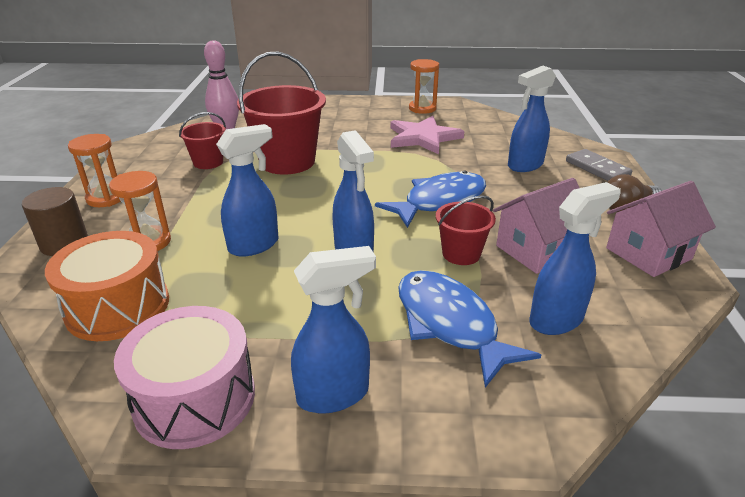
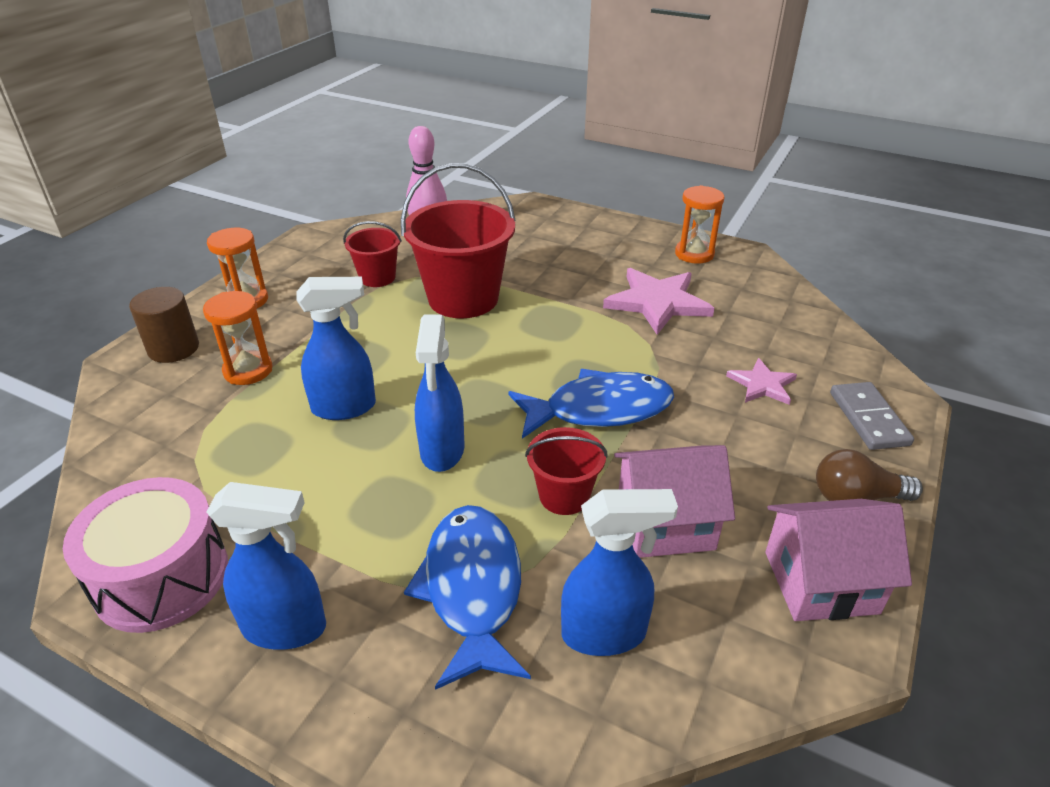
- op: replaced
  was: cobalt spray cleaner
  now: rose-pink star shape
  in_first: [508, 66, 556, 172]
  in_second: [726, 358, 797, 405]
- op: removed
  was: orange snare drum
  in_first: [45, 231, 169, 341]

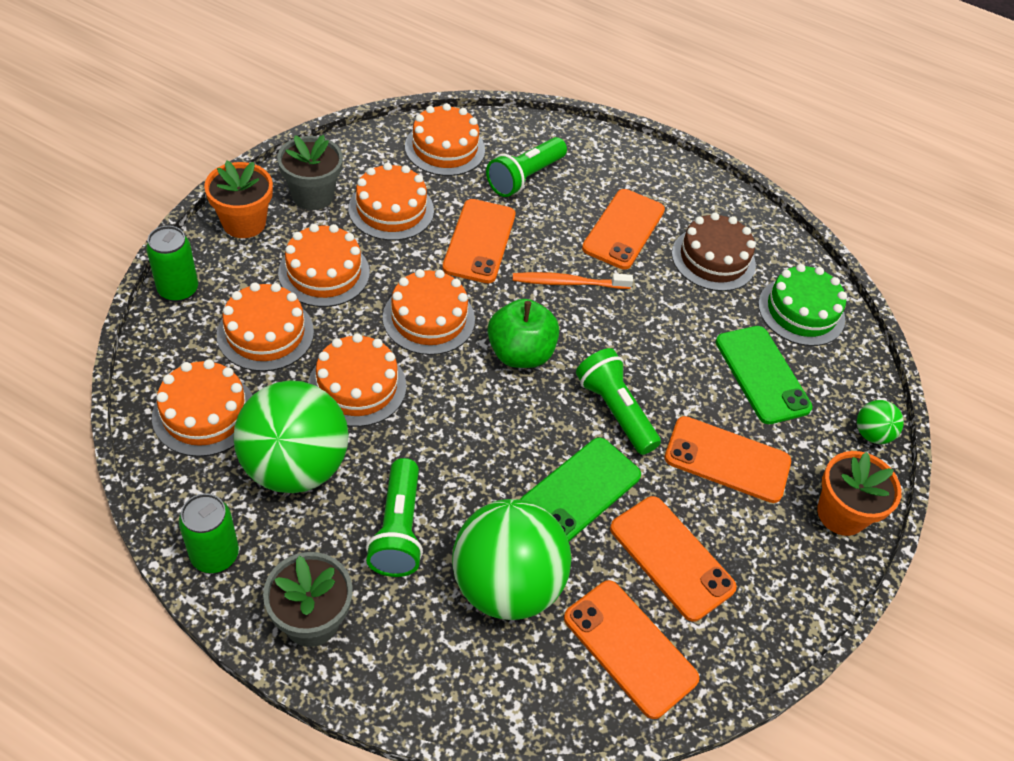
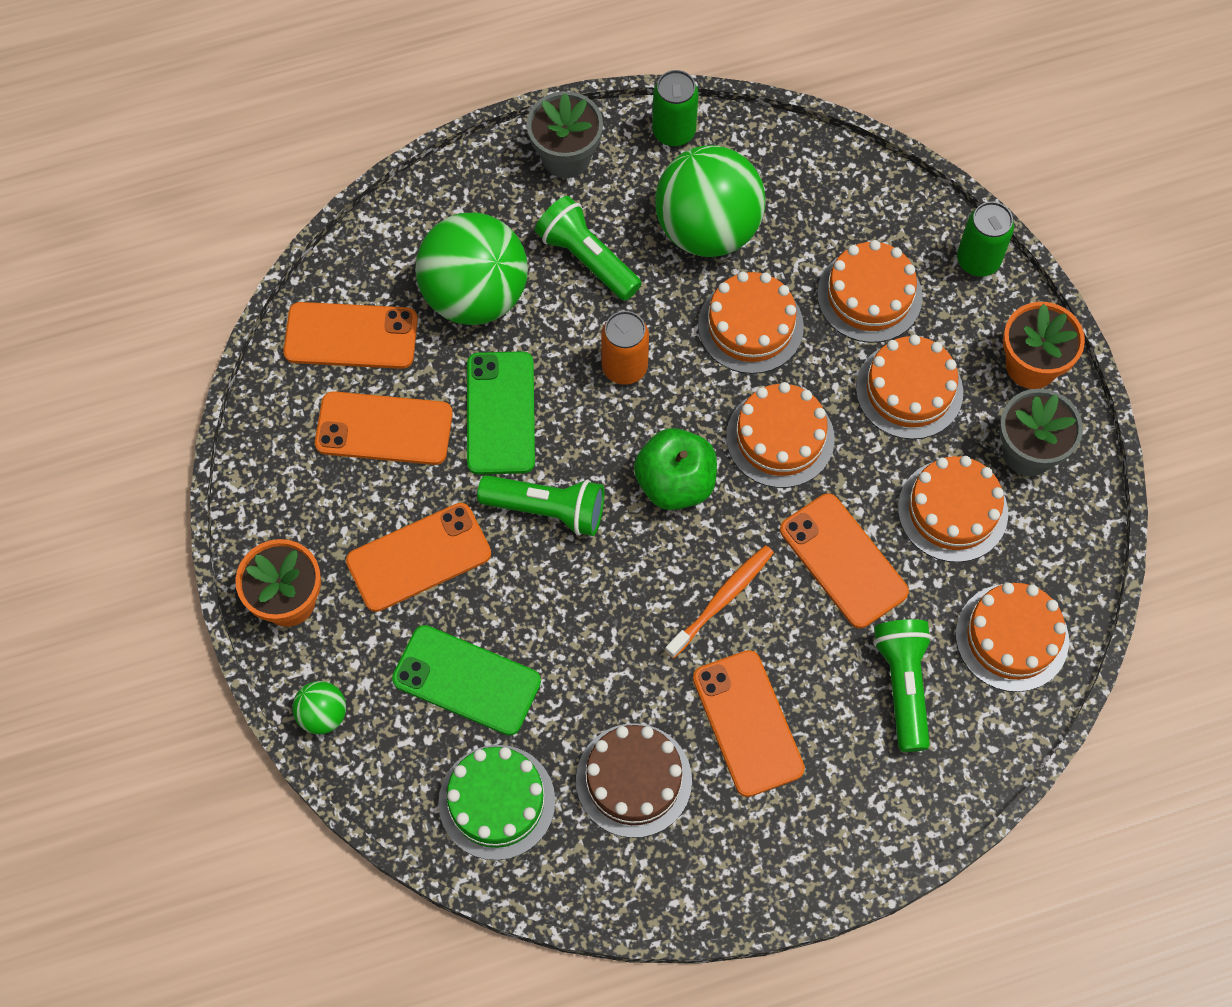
- op: added
  now: orange can
  in_second: [601, 311, 649, 385]
- op: removed
  was: orange layer cake
  in_first: [152, 359, 252, 457]

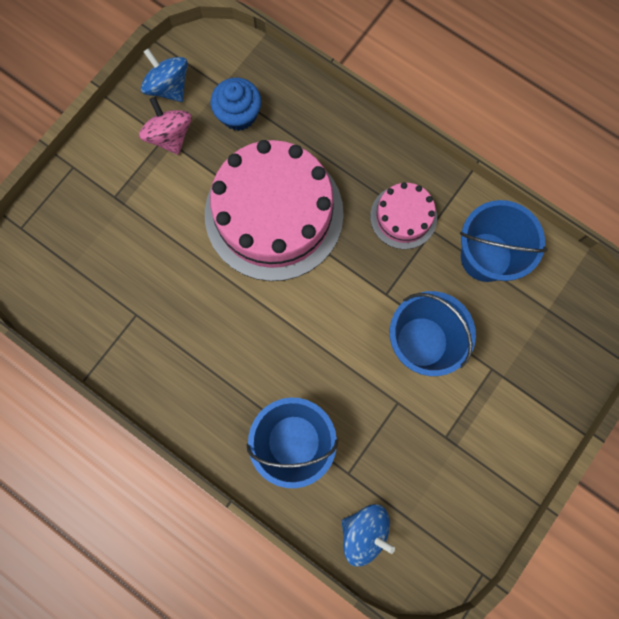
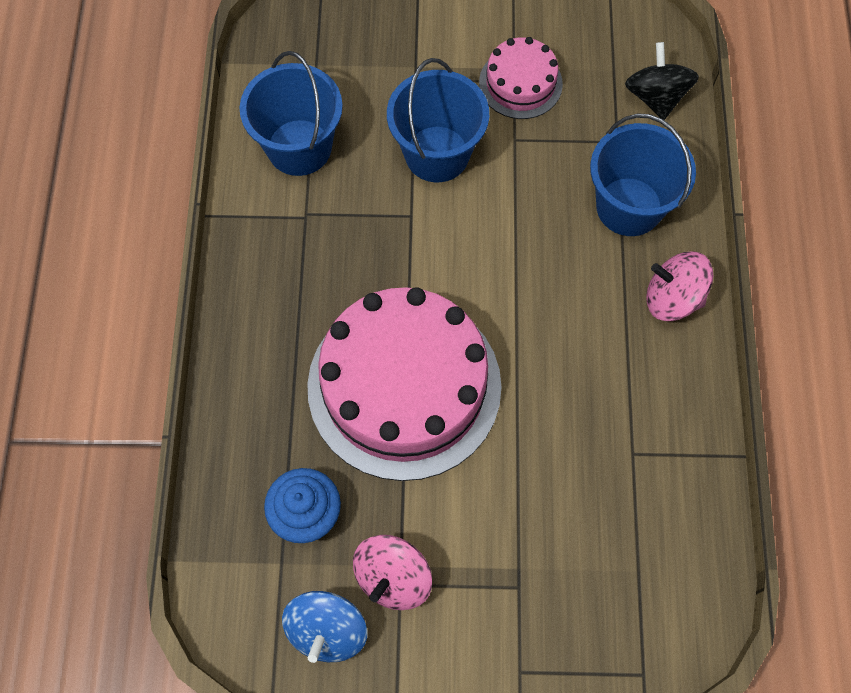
- op: moved
  was: rose-pink layer cake
  in_first: [370, 182, 437, 249]
  in_second: [479, 37, 563, 119]
- op: recoloured
  was: cobalt spinning top
  now: jet-black spinning top
  in_first: [341, 504, 395, 567]
  in_second: [625, 42, 699, 120]
- op: added
  now: rose-pink spinning top
  in_second: [646, 252, 713, 321]

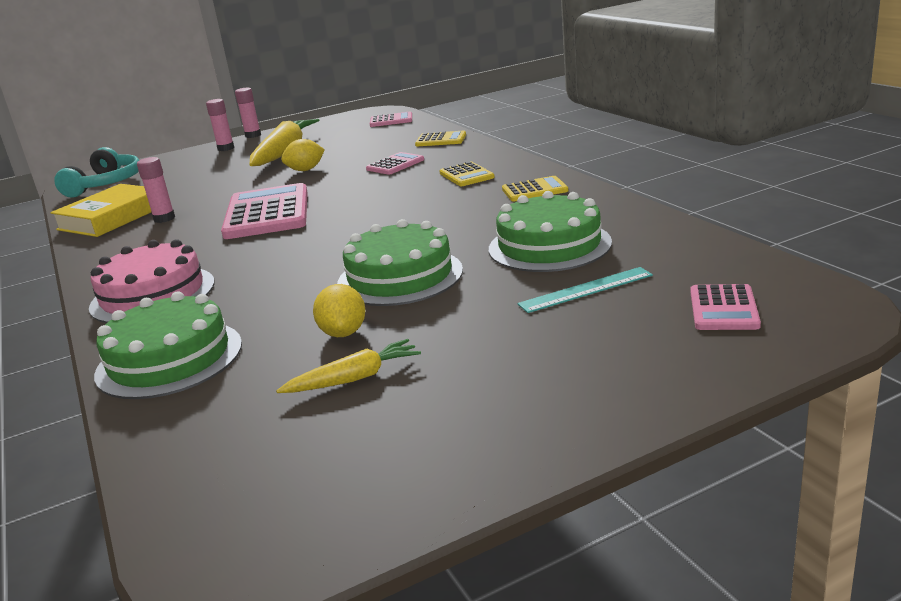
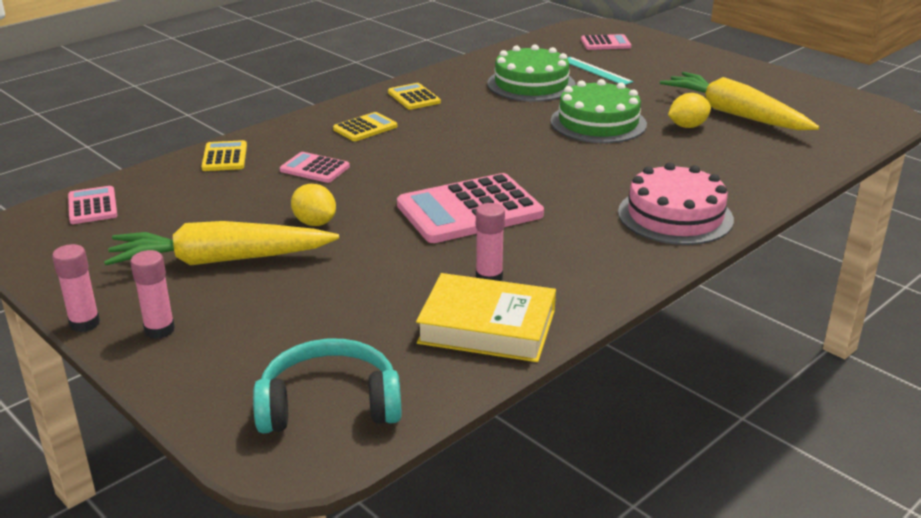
- op: resized
  was: yellow toy carrot
  in_first: [276, 339, 421, 393]
  in_second: [660, 72, 820, 130]
  ratio: 1.99
- op: removed
  was: emerald layer cake
  in_first: [94, 292, 242, 399]

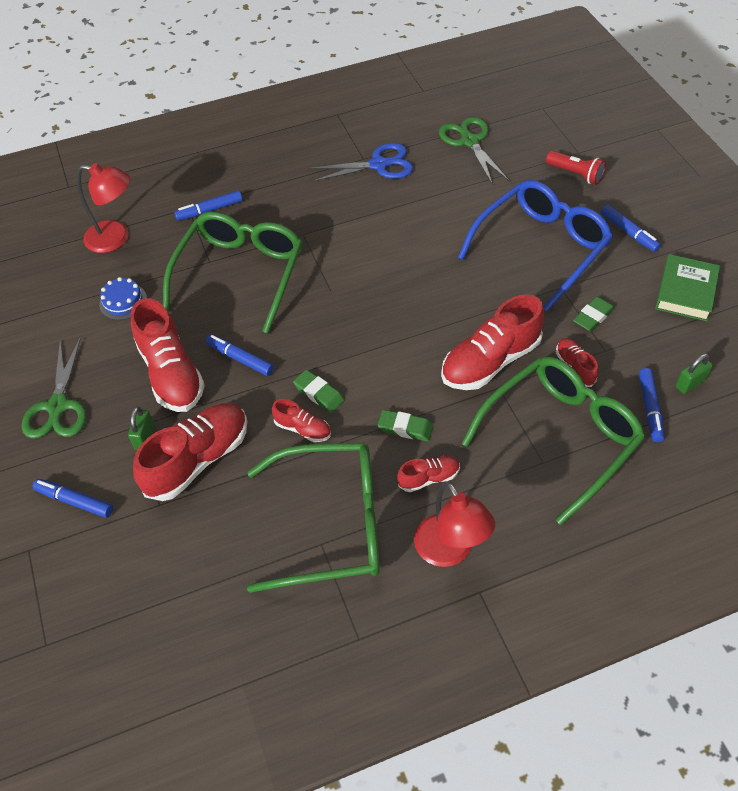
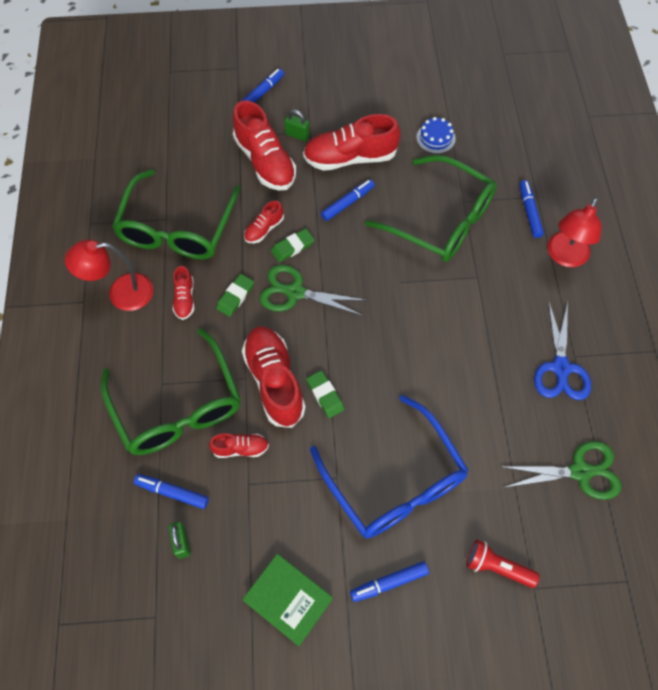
- op: moved
  was: emerald scissors
  in_first: [21, 337, 87, 439]
  in_second: [259, 265, 368, 316]
- op: moved
  was: emerald gum eraser
  in_first: [573, 296, 615, 331]
  in_second: [306, 370, 345, 418]
- op: turned
  was: red torch
  in_first: [546, 151, 606, 185]
  in_second: [467, 540, 539, 588]
  clockwise: 60
- op: moved
  was: red reading lamp
  in_first: [77, 163, 131, 253]
  in_second: [548, 198, 602, 267]

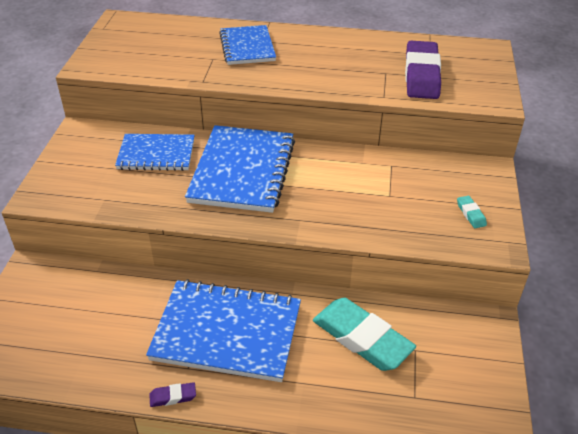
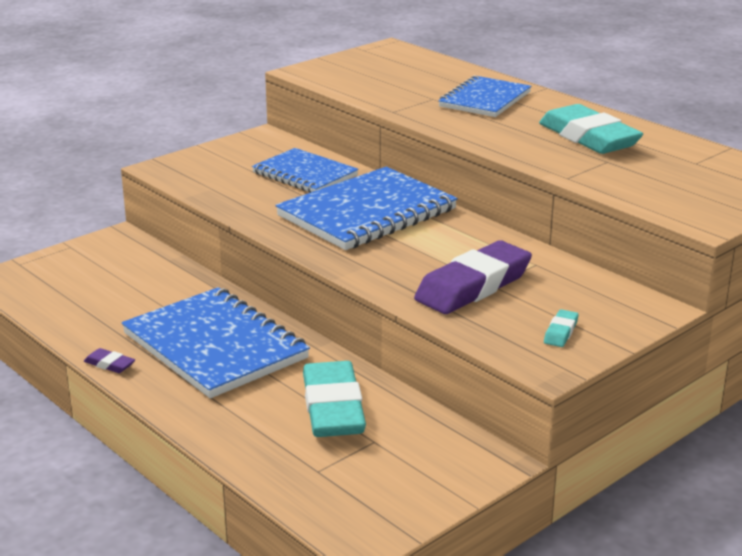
- op: moved
  was: royal purple gum eraser
  in_first: [405, 41, 441, 99]
  in_second: [414, 241, 532, 314]
- op: added
  now: teal gum eraser
  in_second: [539, 104, 643, 154]

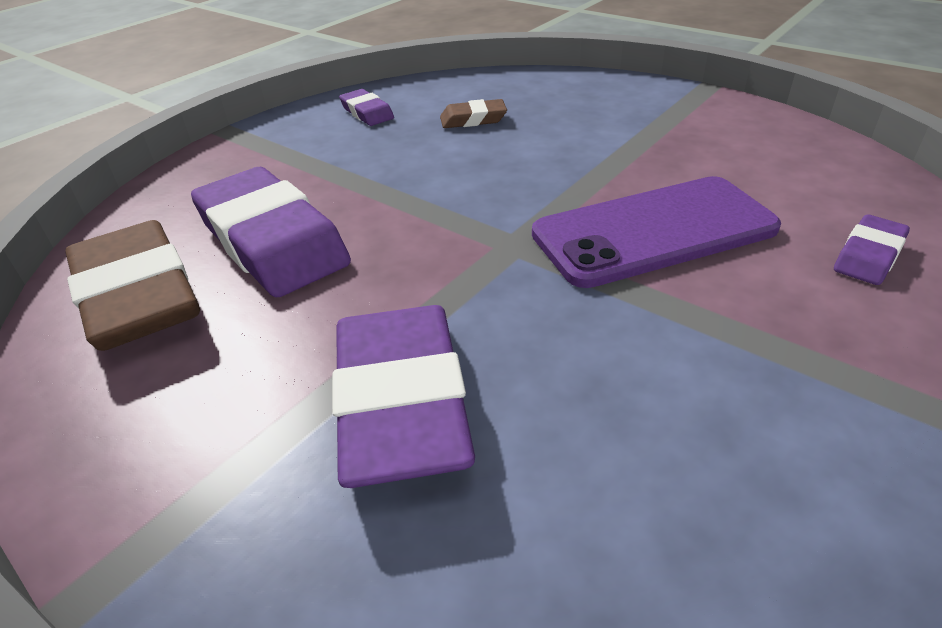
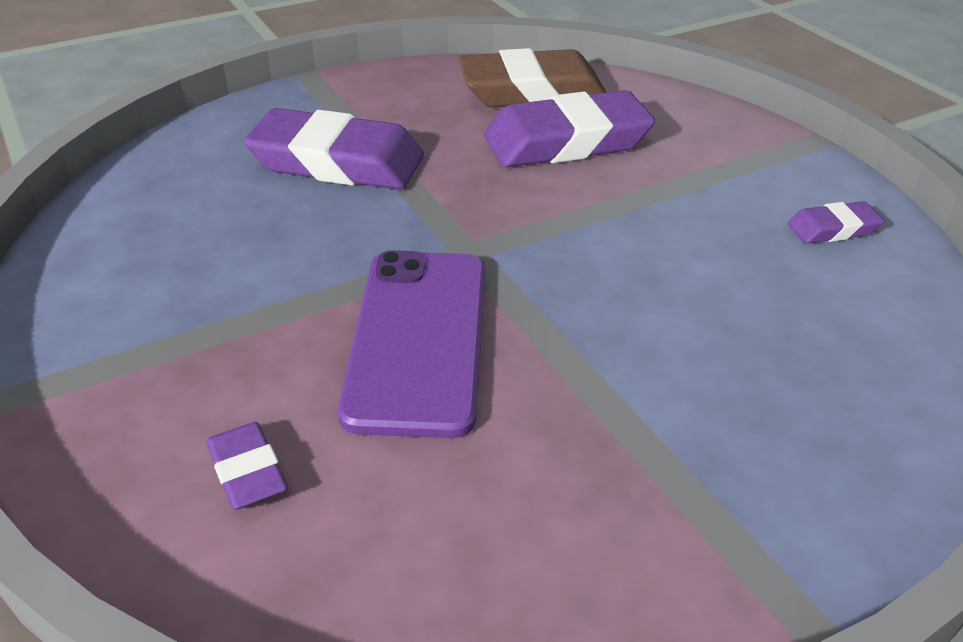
- op: removed
  was: dark brown gum eraser
  in_first: [440, 99, 507, 128]

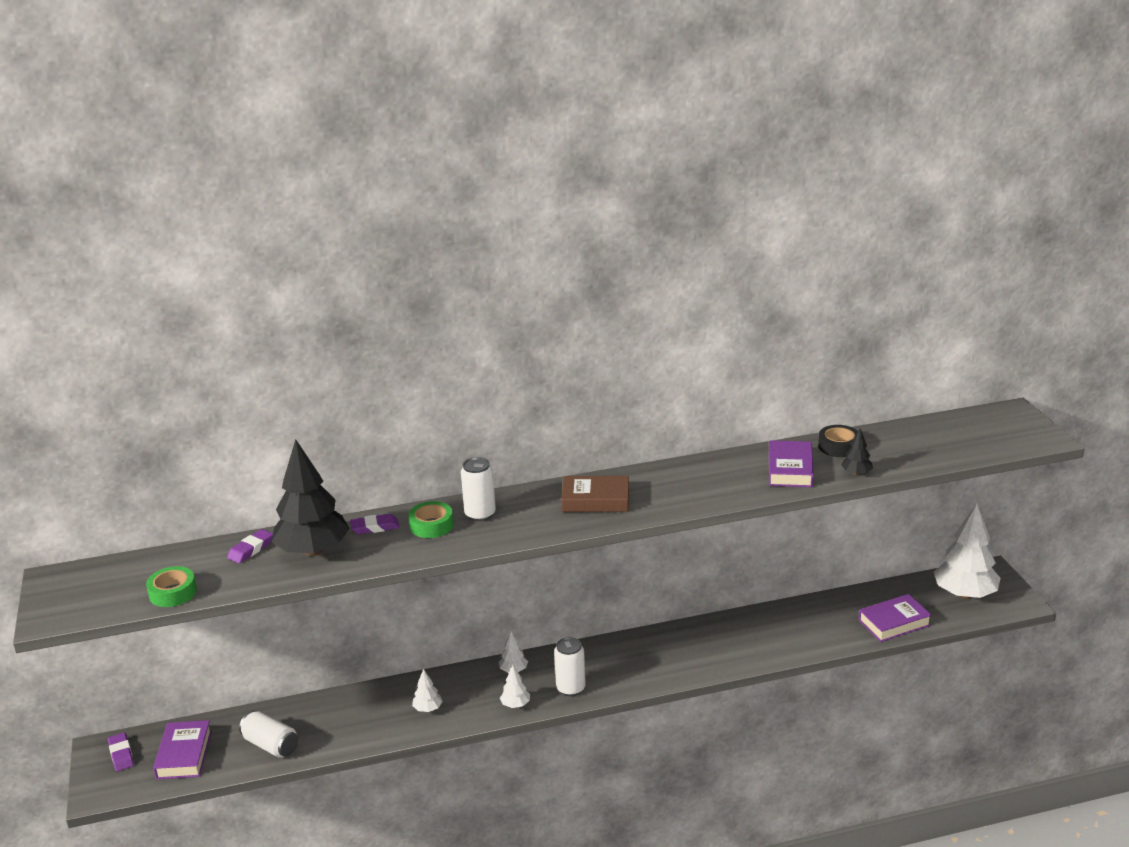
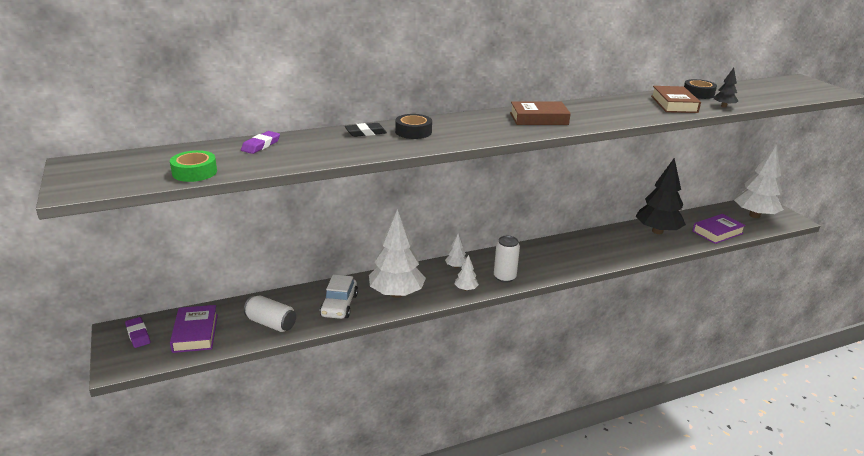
- op: added
  now: snow-white toy car
  in_second: [320, 275, 358, 319]
- op: recoloured
  was: royal purple gum eraser
  now: jet-black gum eraser
  in_first: [350, 514, 400, 534]
  in_second: [345, 123, 387, 137]
- op: resized
  was: snow-white fir tree
  in_first: [412, 669, 443, 712]
  in_second: [369, 209, 426, 298]
  ratio: 2.31
- op: recoloured
  was: emerald tape
  now: jet-black tape
  in_first: [409, 501, 454, 538]
  in_second: [395, 114, 432, 139]
- op: moved
  was: jet-black fir tree
  in_first: [272, 439, 350, 556]
  in_second: [636, 158, 686, 234]
- op: recoloured
  was: royal purple book
  now: dark brown book
  in_first: [769, 440, 814, 487]
  in_second: [651, 86, 701, 113]
- op: removed
  was: snow-white can
  in_first: [461, 457, 496, 521]

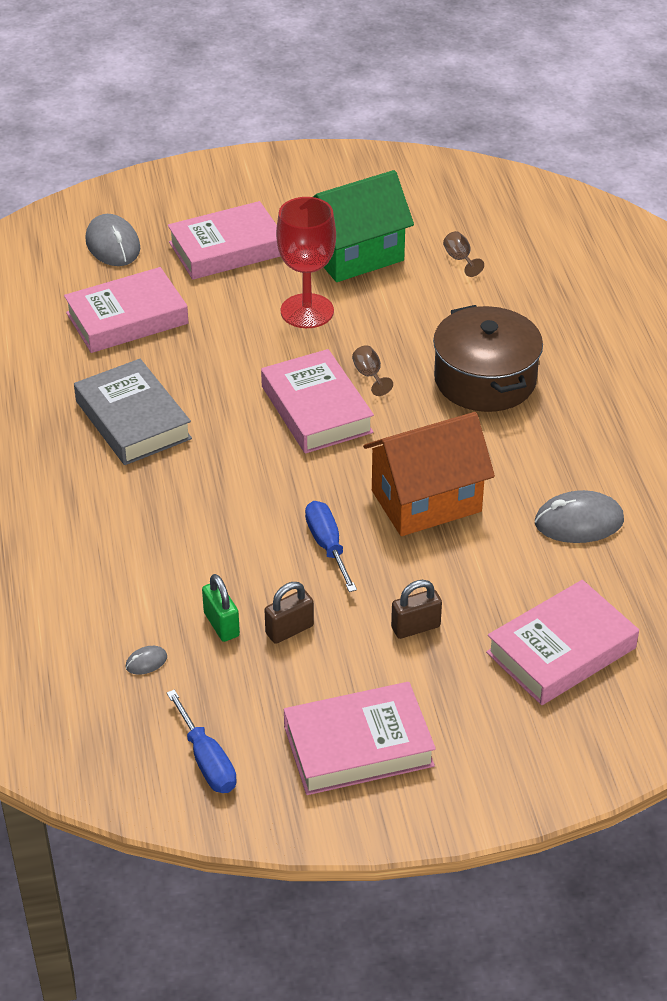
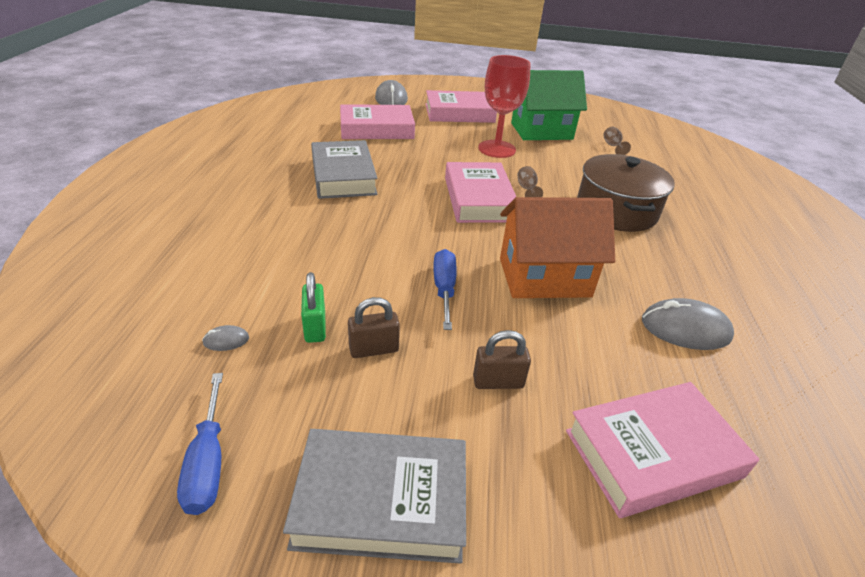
- op: recoloured
  was: rose-pink book
  now: ash-grey book
  in_first: [284, 682, 436, 795]
  in_second: [283, 429, 466, 564]

